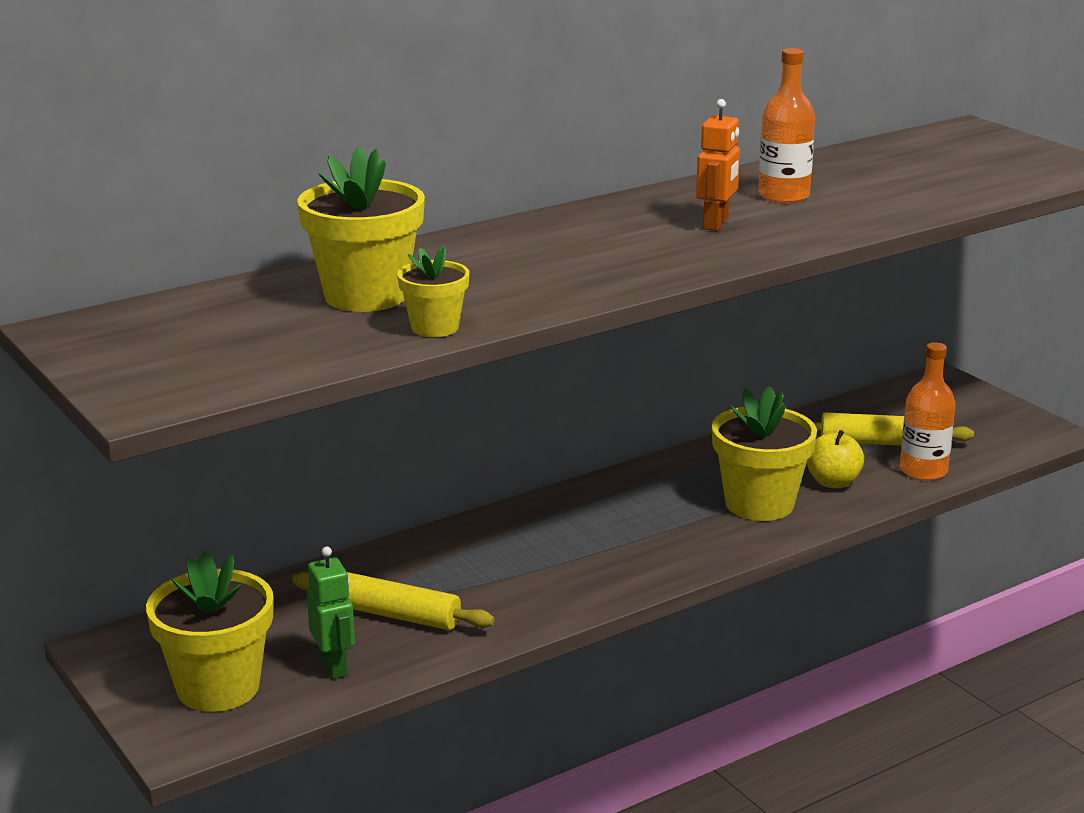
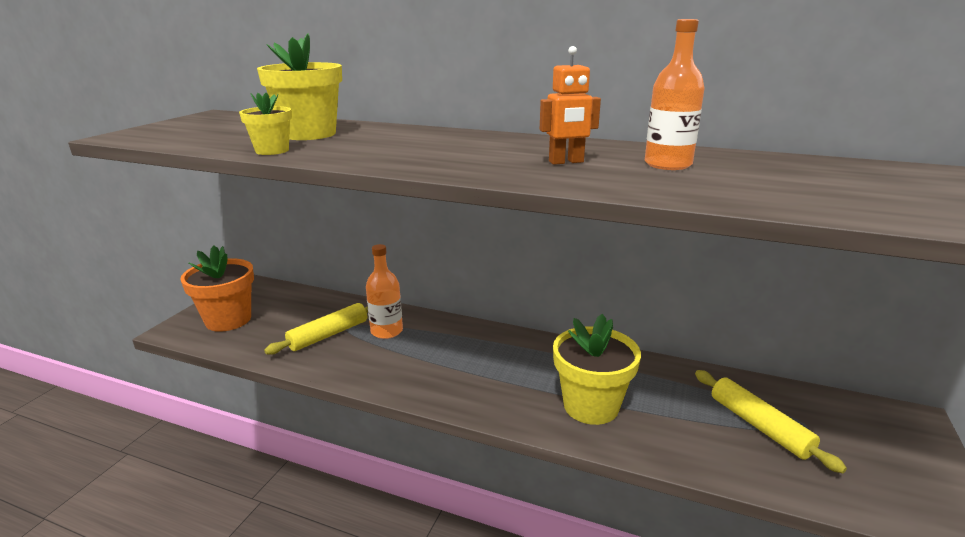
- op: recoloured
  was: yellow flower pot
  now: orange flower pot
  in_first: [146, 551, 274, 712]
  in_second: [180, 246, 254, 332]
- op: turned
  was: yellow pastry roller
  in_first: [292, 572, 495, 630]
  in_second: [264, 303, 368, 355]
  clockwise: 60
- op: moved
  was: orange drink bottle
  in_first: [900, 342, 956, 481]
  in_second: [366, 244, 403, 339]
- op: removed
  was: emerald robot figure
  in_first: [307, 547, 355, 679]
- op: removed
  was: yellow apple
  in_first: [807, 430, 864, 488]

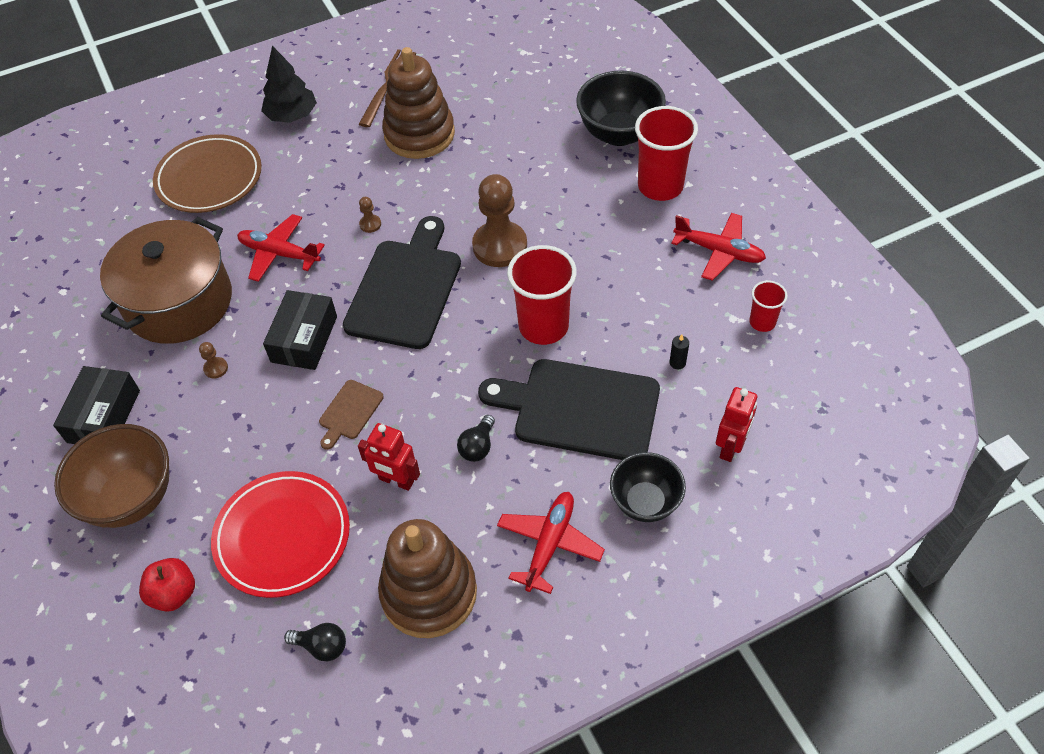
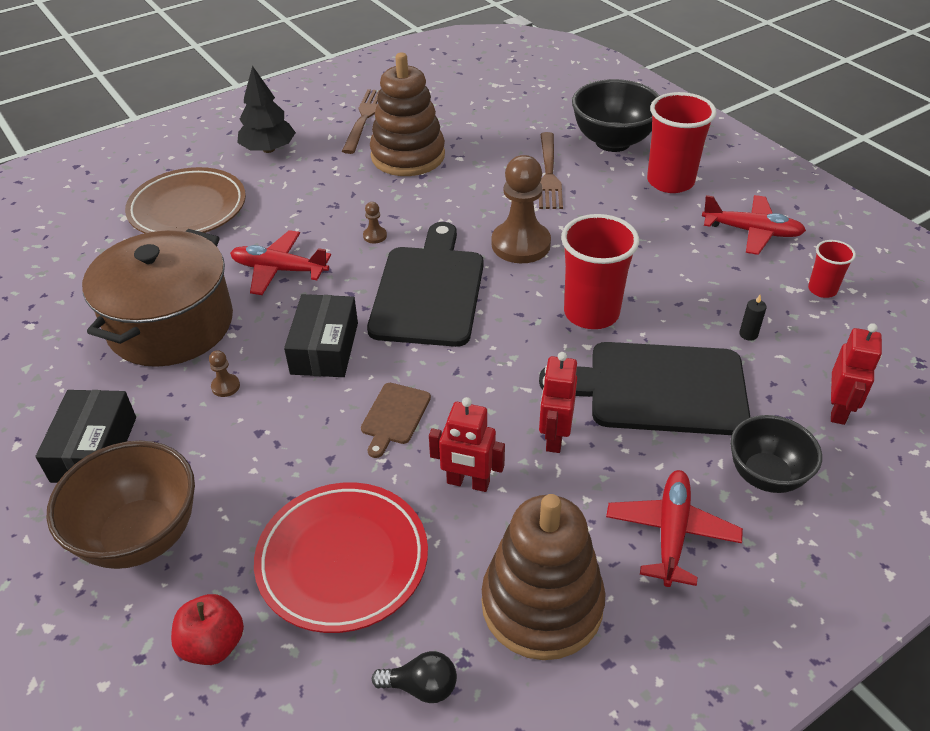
- op: added
  now: dark brown dinner fork
  in_second: [539, 132, 563, 209]
- op: replaced
  was: jet-black lightbulb
  now: red robot figure
  in_first: [457, 415, 495, 462]
  in_second: [539, 352, 577, 453]

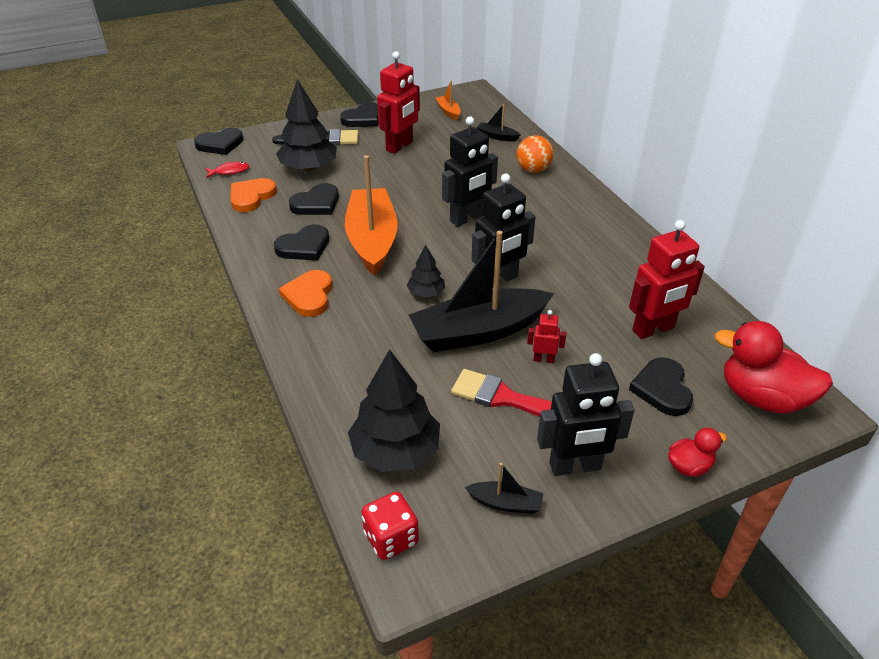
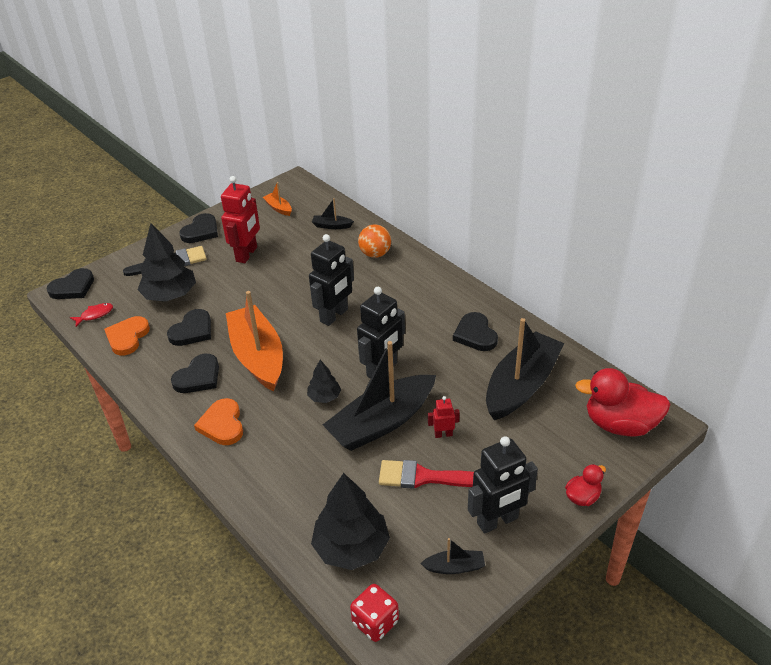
- op: moved
  was: jet-black heart
  in_first: [629, 357, 693, 416]
  in_second: [453, 312, 498, 351]
- op: replaced
  was: red robot figure
  now: jet-black toy boat
  in_first: [629, 220, 705, 339]
  in_second: [486, 318, 565, 420]

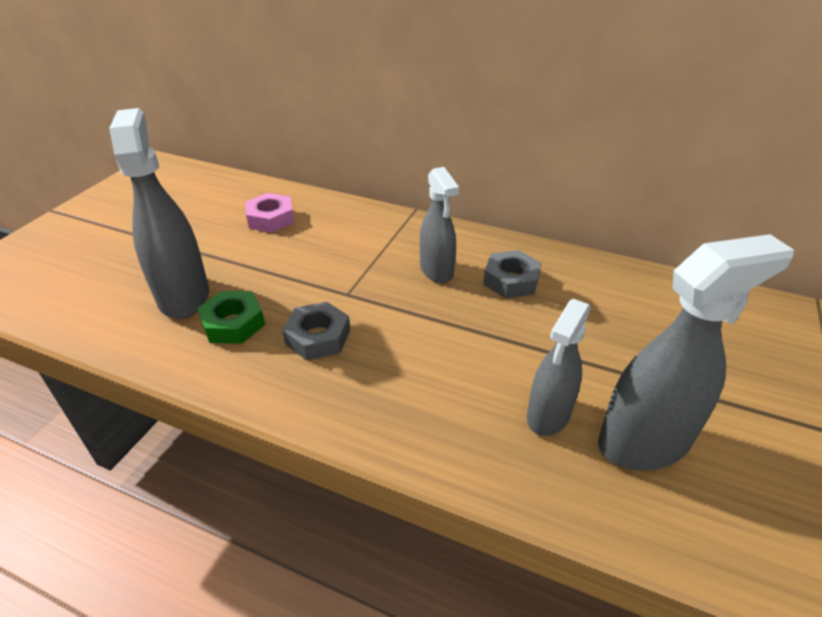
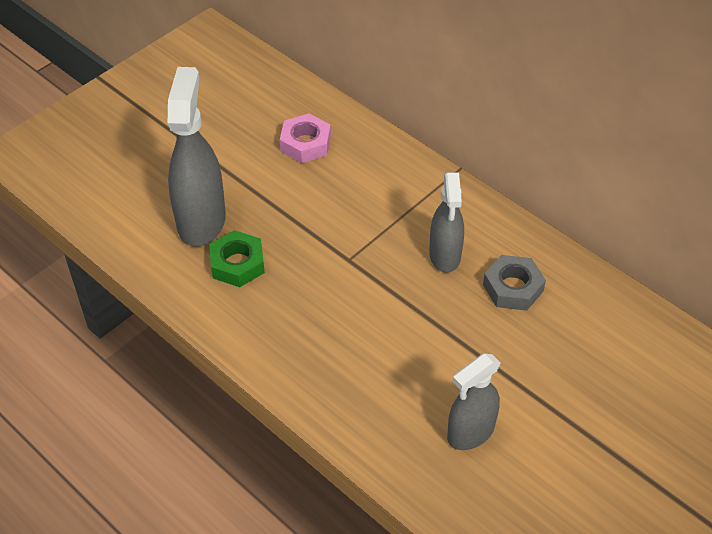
- op: removed
  was: ash-grey hexagon nut
  in_first: [282, 302, 350, 361]
- op: removed
  was: ash-grey spray cleaner
  in_first: [598, 234, 794, 470]

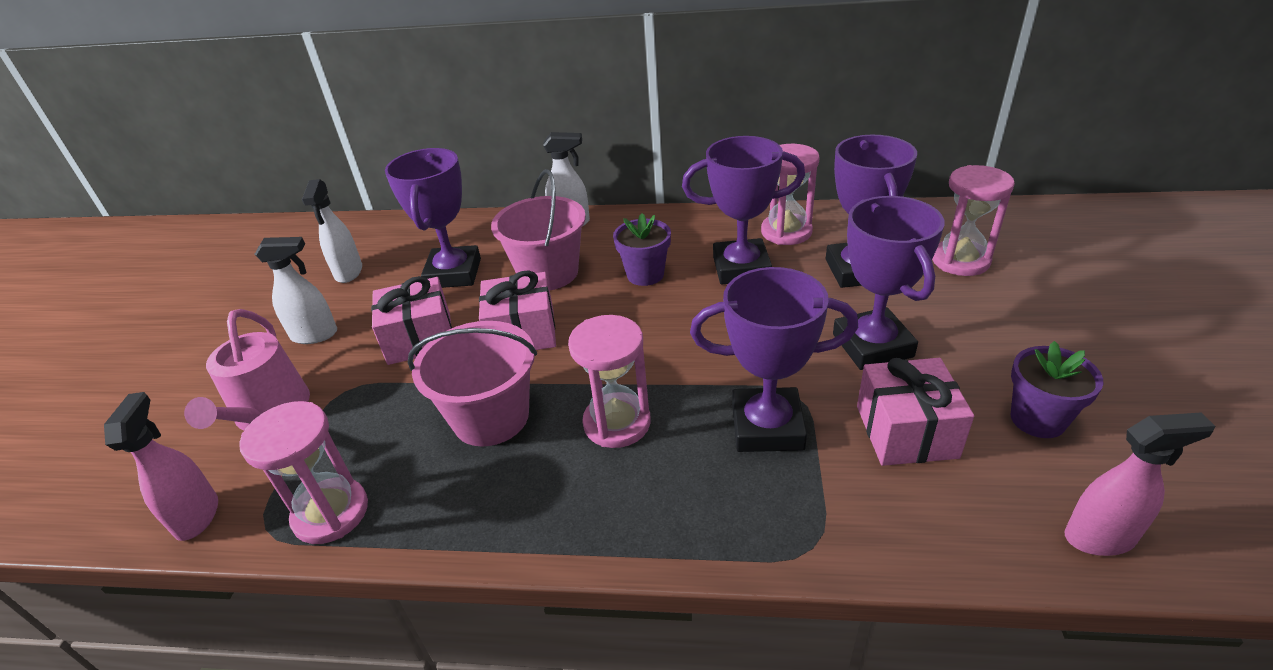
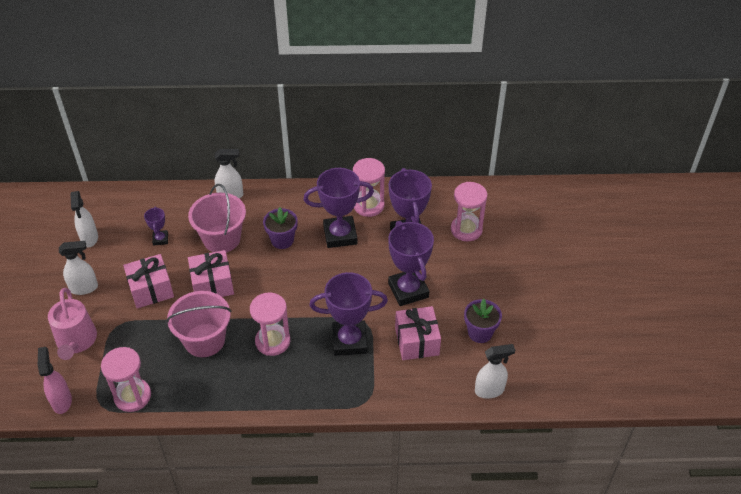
- op: resized
  was: royal purple prize cup
  in_first: [385, 148, 481, 288]
  in_second: [144, 207, 168, 246]
  ratio: 0.48
- op: recoloured
  was: rose-pink spray cleaner
  now: snow-white spray cleaner
  in_first: [1064, 413, 1215, 556]
  in_second: [475, 344, 515, 399]

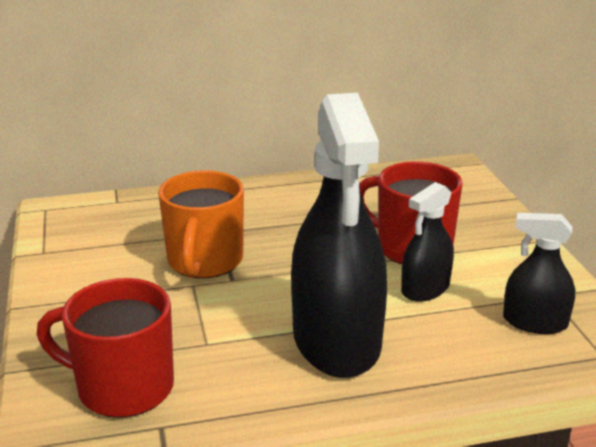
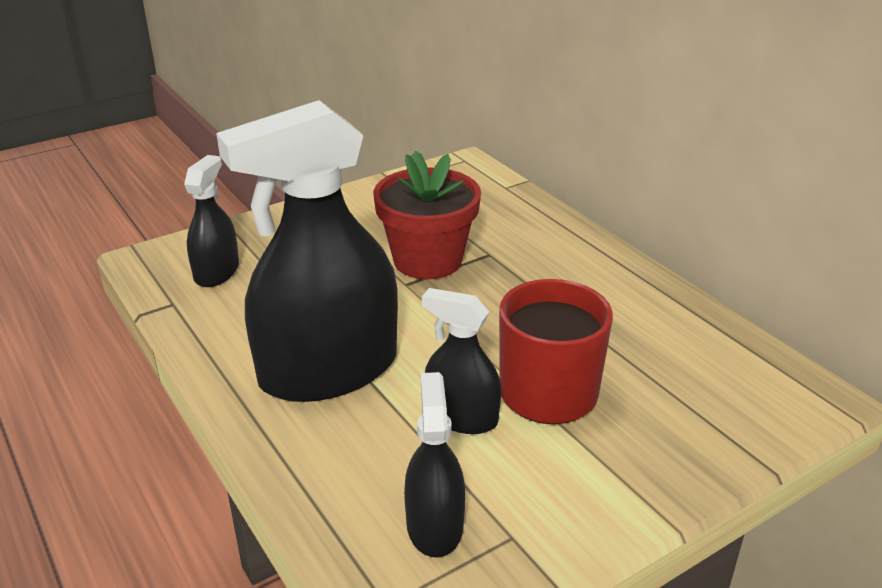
- op: replaced
  was: red coffee mug
  now: jet-black spray cleaner
  in_first: [37, 278, 174, 418]
  in_second: [184, 155, 239, 287]
- op: replaced
  was: orange coffee mug
  now: red flower pot
  in_first: [158, 170, 244, 278]
  in_second: [373, 151, 481, 279]

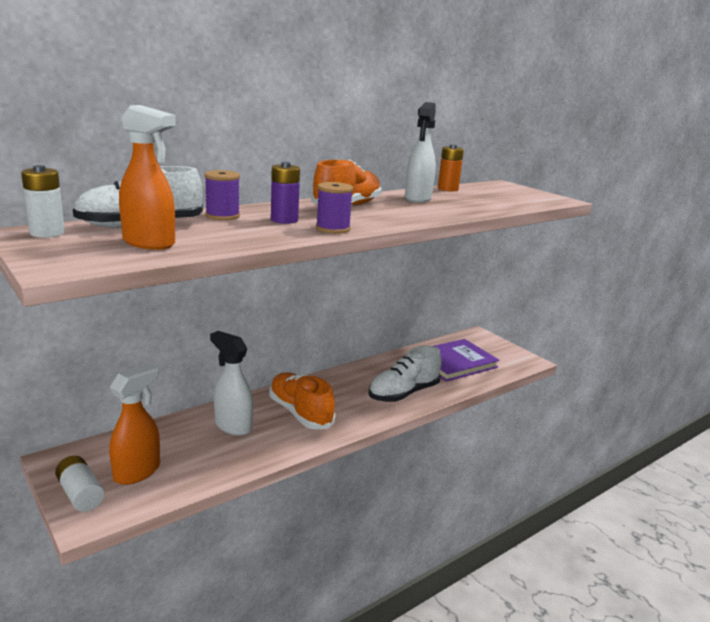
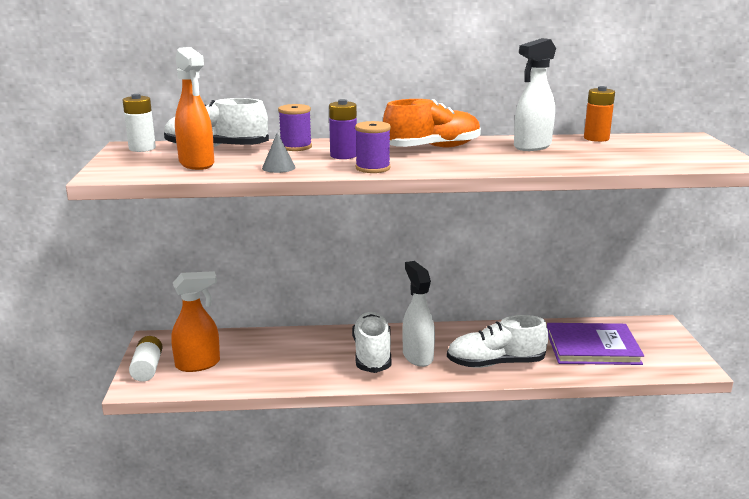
- op: added
  now: ash-grey cone shape
  in_second: [262, 133, 296, 173]
- op: recoloured
  was: orange shoe
  now: snow-white shoe
  in_first: [269, 372, 335, 429]
  in_second: [352, 312, 391, 373]
- op: moved
  was: snow-white spray cleaner
  in_first: [210, 331, 253, 436]
  in_second: [402, 261, 435, 367]

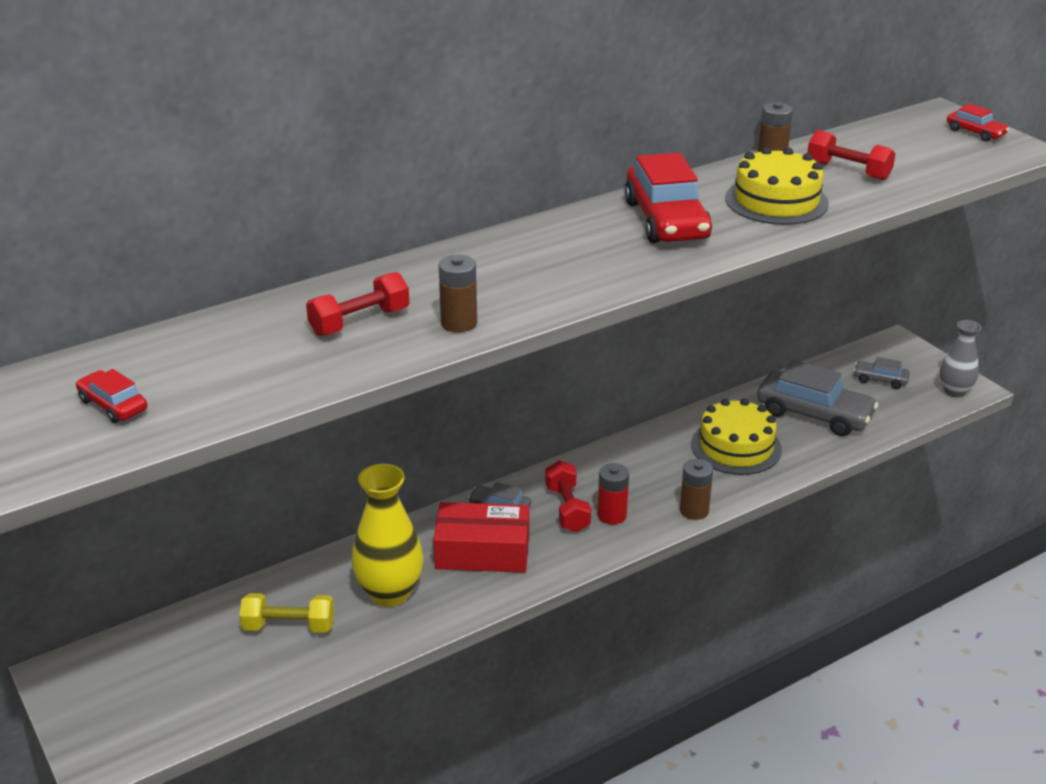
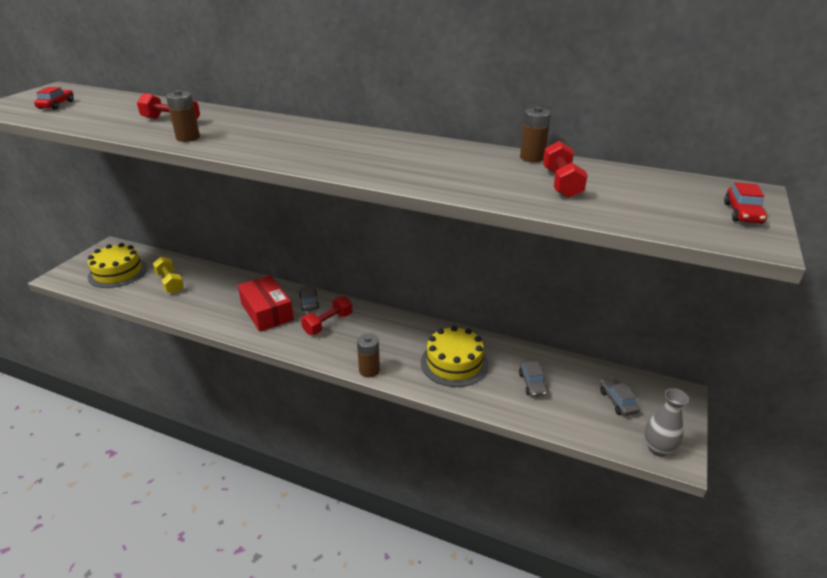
- op: moved
  was: yellow layer cake
  in_first: [725, 147, 829, 225]
  in_second: [88, 243, 147, 288]
- op: resized
  was: ash-grey toy car
  in_first: [757, 360, 878, 436]
  in_second: [519, 361, 548, 397]
  ratio: 0.49
- op: removed
  was: yellow vase
  in_first: [352, 464, 423, 607]
- op: removed
  was: red power cell
  in_first: [597, 463, 629, 525]
- op: removed
  was: red toy car
  in_first: [624, 153, 712, 243]

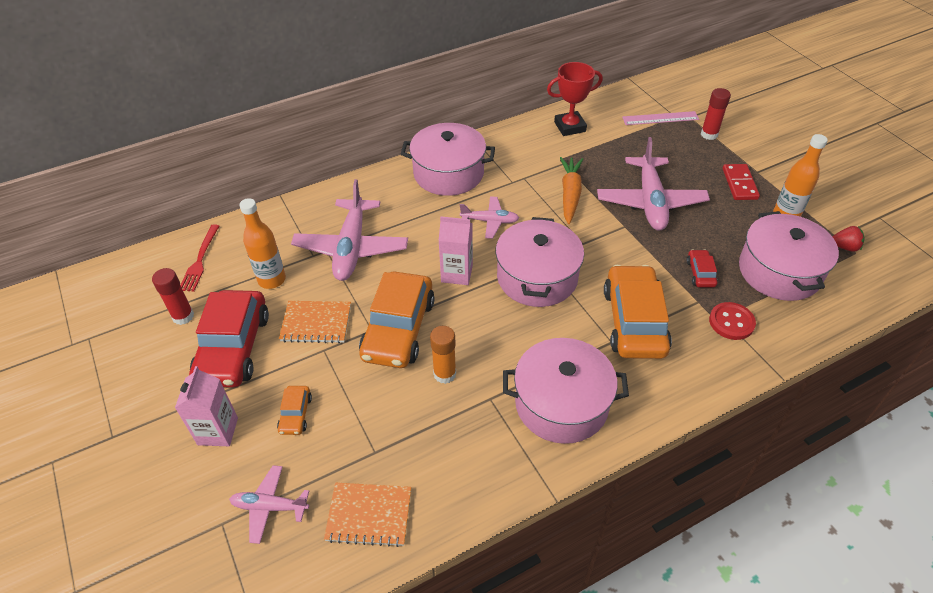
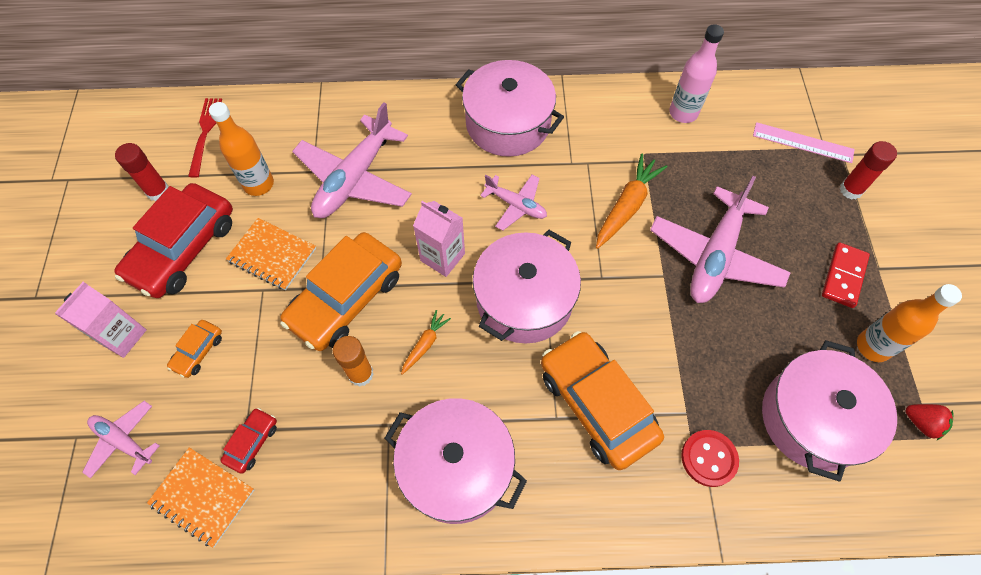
- op: turned
  was: red dinner fork
  in_first: [181, 224, 219, 292]
  in_second: [188, 98, 222, 178]
  clockwise: 150
- op: moved
  was: red toy car
  in_first: [687, 249, 718, 287]
  in_second: [221, 408, 277, 474]
- op: added
  now: orange toy carrot
  in_second: [401, 310, 451, 375]
- op: turned
  was: orange toy car
  in_first: [604, 265, 672, 359]
  in_second: [541, 331, 664, 470]
  clockwise: -60
- op: replaced
  was: red prize cup
  now: rose-pink drink bottle
  in_first: [547, 62, 603, 136]
  in_second: [669, 24, 724, 123]

